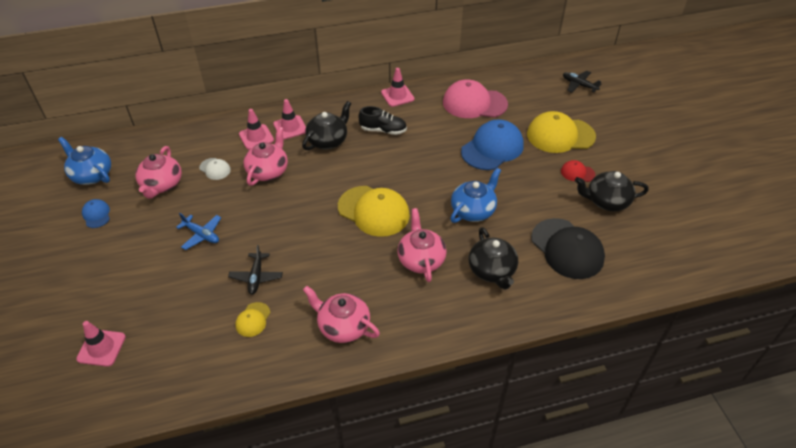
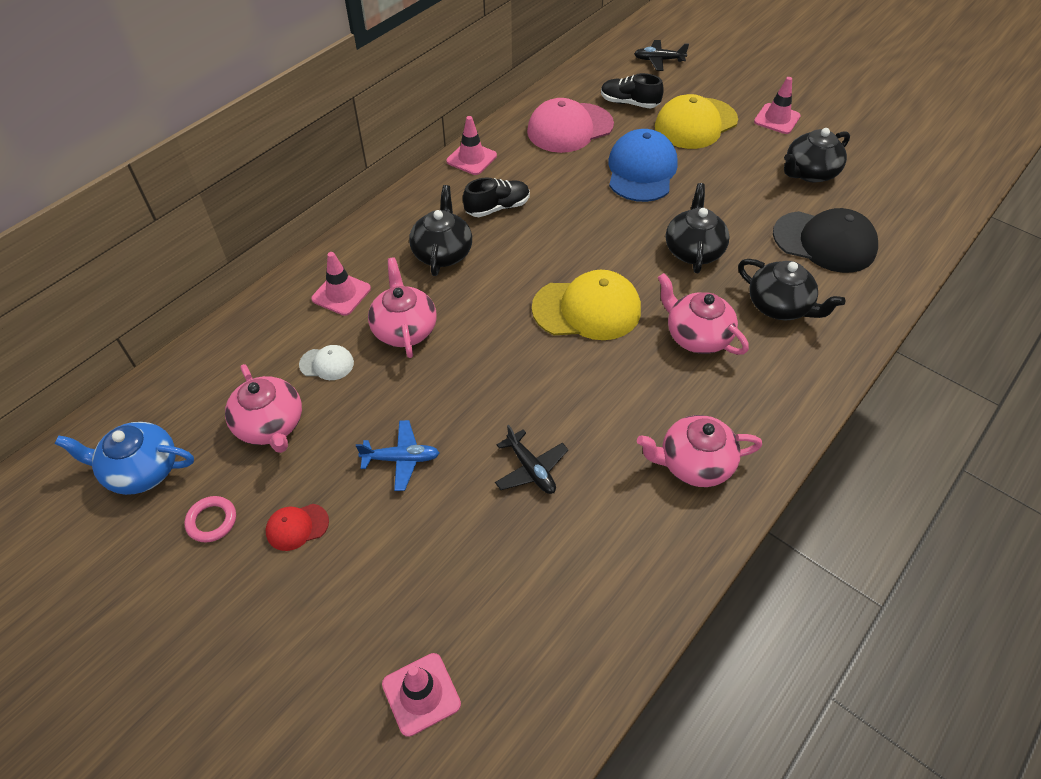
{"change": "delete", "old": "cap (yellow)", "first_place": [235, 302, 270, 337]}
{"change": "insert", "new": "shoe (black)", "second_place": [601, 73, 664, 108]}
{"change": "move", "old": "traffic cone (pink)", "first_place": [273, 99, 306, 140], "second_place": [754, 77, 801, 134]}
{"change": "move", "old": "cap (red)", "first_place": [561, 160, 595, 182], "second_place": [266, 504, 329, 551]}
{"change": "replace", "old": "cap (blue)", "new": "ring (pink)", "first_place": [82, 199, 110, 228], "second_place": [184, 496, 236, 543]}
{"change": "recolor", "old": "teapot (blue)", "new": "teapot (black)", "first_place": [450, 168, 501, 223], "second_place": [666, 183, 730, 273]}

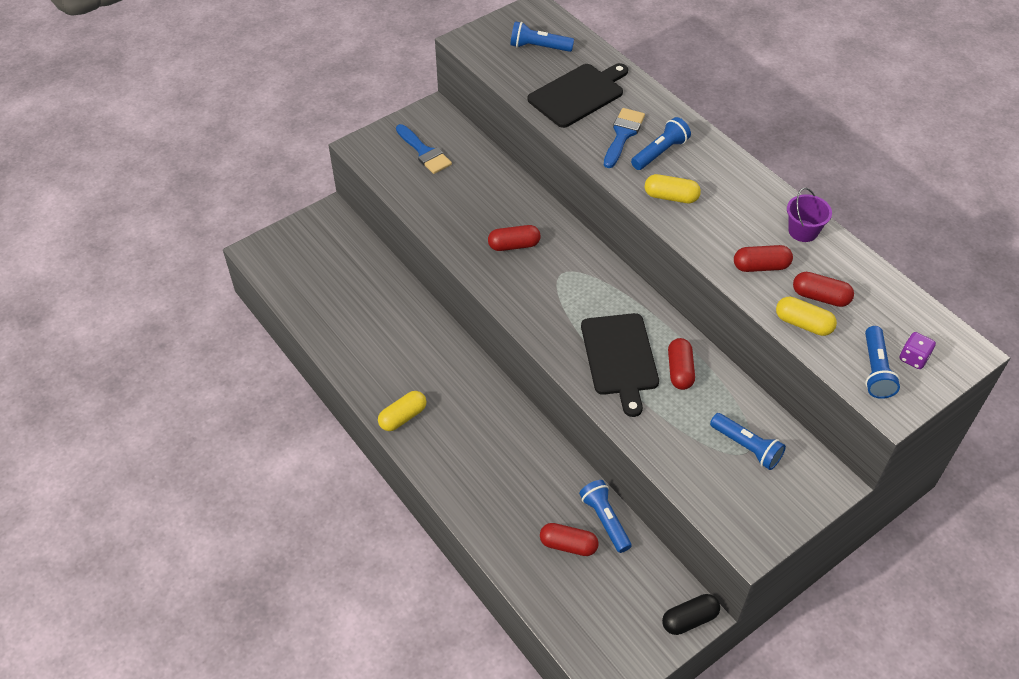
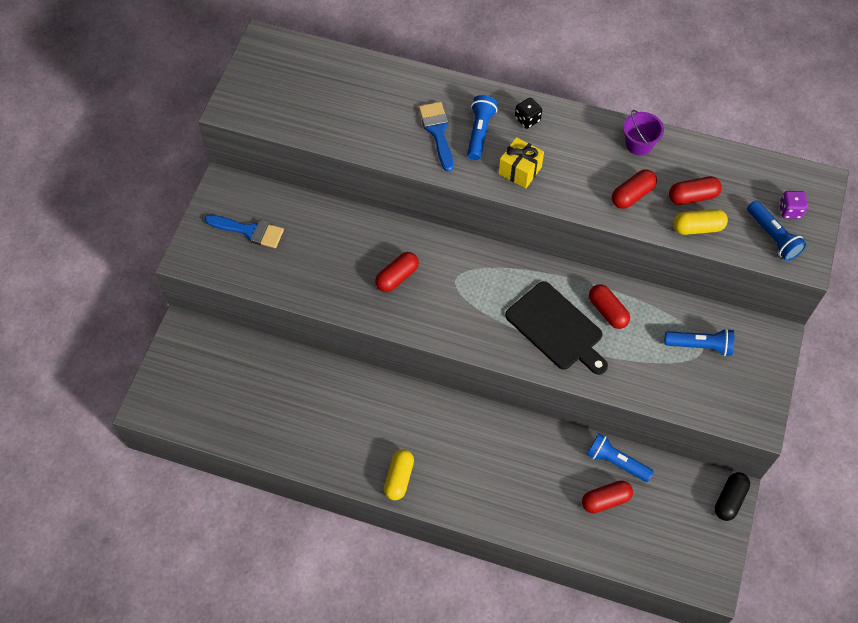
{"change": "delete", "old": "flashlight (blue)", "first_place": [510, 21, 574, 52]}
{"change": "delete", "old": "cutting board (black)", "first_place": [528, 63, 628, 128]}
{"change": "insert", "new": "dice (black)", "second_place": [515, 98, 542, 129]}
{"change": "replace", "old": "capsule (yellow)", "new": "gift (yellow)", "first_place": [645, 174, 701, 203], "second_place": [498, 137, 544, 188]}

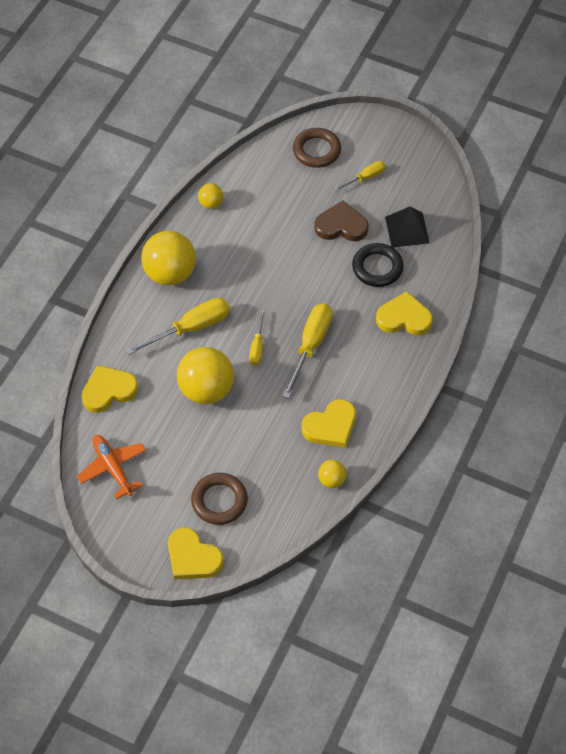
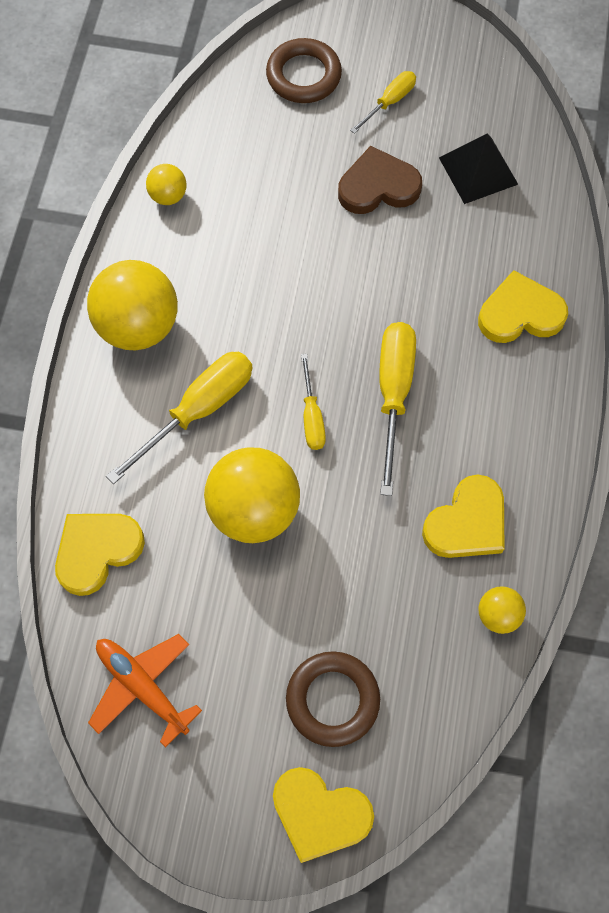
{"change": "delete", "old": "ring (black)", "first_place": [352, 243, 404, 287]}

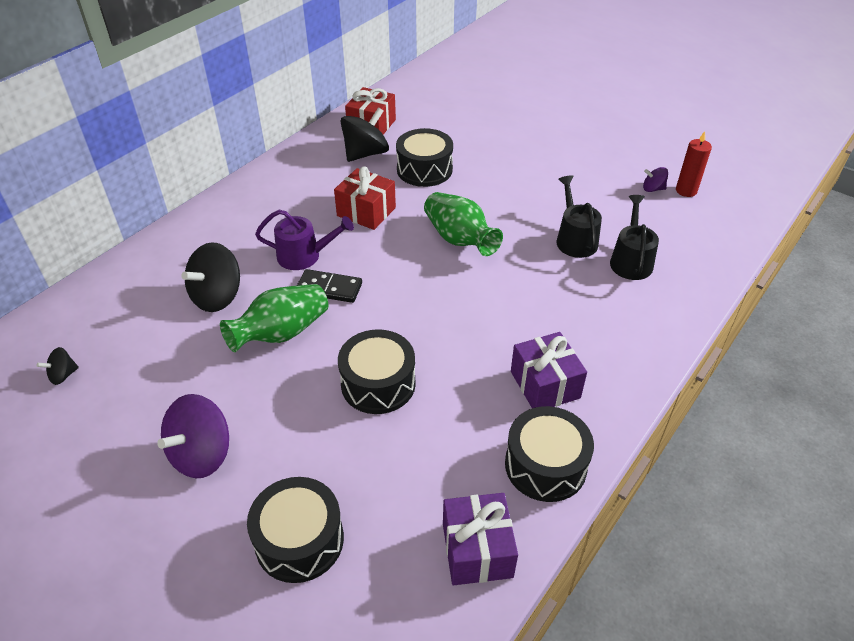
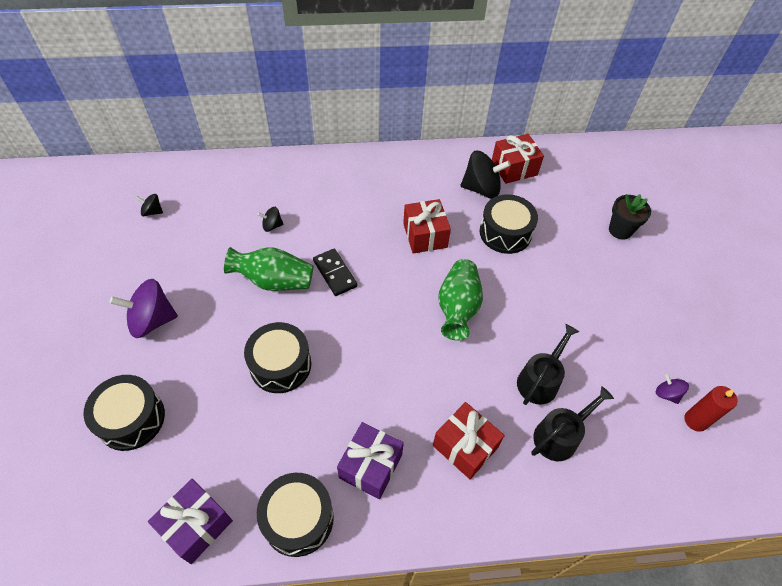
{"change": "delete", "old": "watering can (purple)", "first_place": [255, 210, 354, 270]}
{"change": "insert", "new": "gift (red)", "second_place": [433, 402, 505, 479]}
{"change": "insert", "new": "flower pot (black)", "second_place": [609, 194, 651, 240]}
{"change": "resize", "old": "spinning top (black)", "first_place": [181, 242, 240, 312], "second_place": [258, 207, 284, 232], "factor": 0.5}

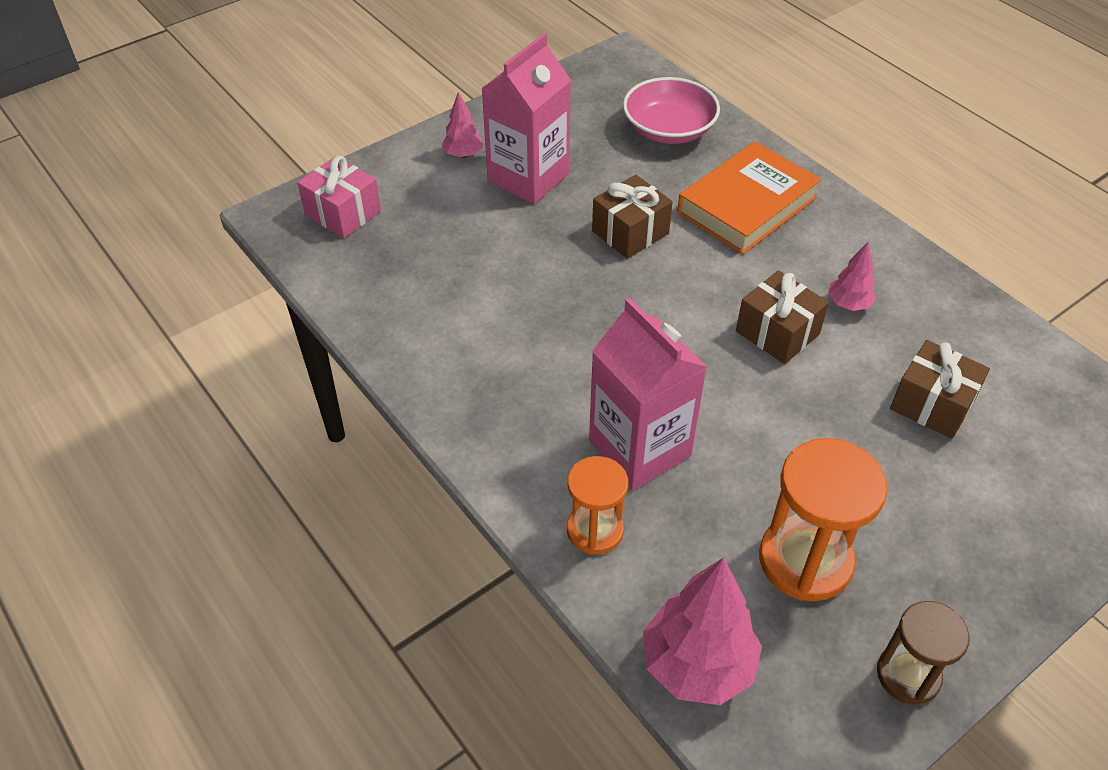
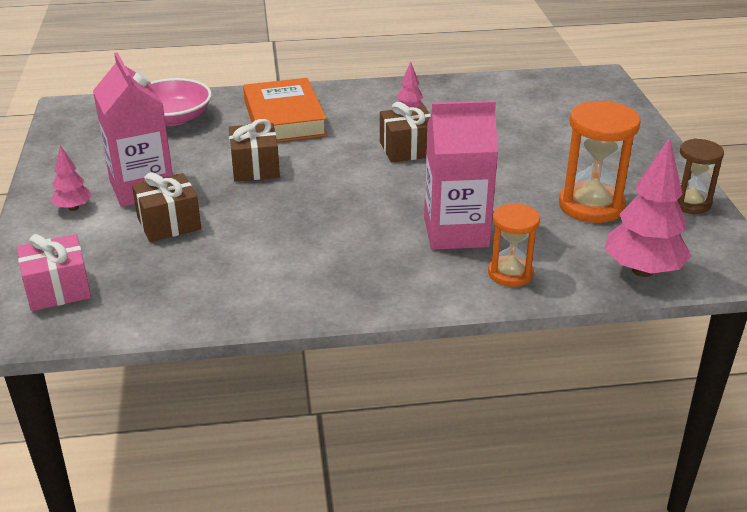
{"change": "move", "old": "gift (brown)", "first_place": [890, 340, 990, 439], "second_place": [132, 172, 201, 242]}

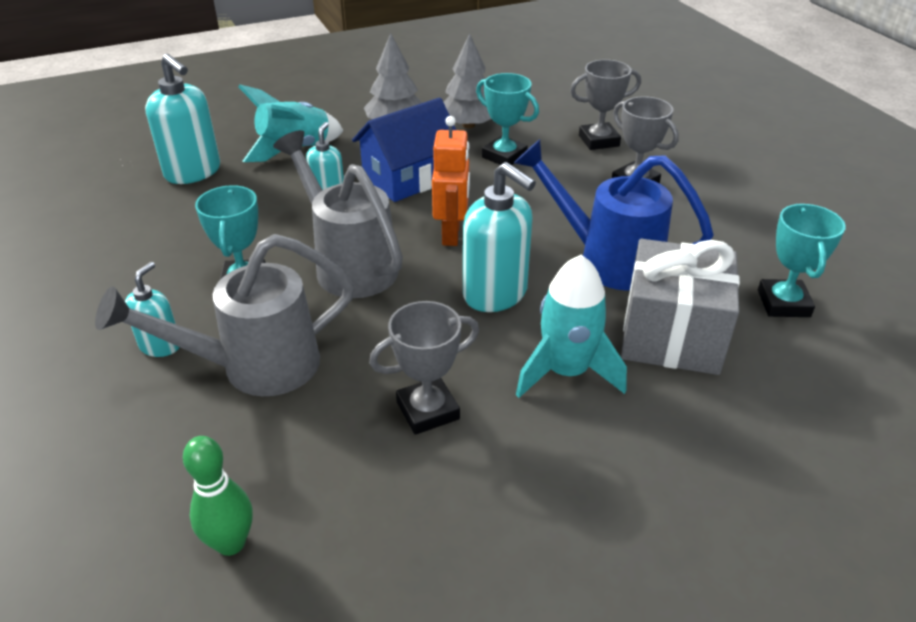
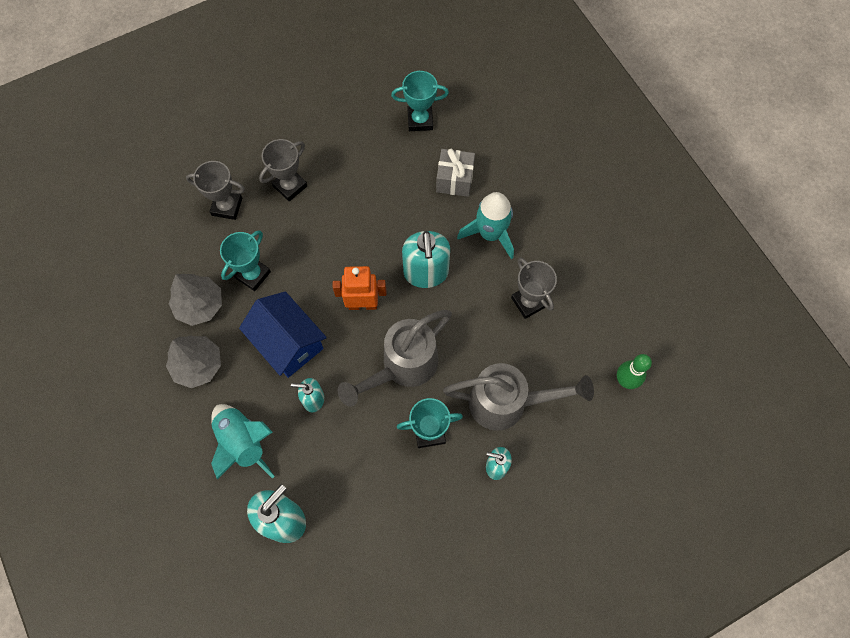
{"change": "delete", "old": "watering can (blue)", "first_place": [514, 139, 714, 291]}
{"change": "rotate", "old": "watering can (grey)", "first_place": [95, 234, 354, 396], "second_place": [443, 363, 594, 431], "degrees": -60}
{"change": "rotate", "old": "soap dispenser (turquoise)", "first_place": [463, 162, 536, 312], "second_place": [402, 231, 450, 288], "degrees": 135}
{"change": "rotate", "old": "trophy (grey)", "first_place": [570, 59, 641, 150], "second_place": [186, 161, 245, 220], "degrees": -60}
{"change": "resize", "old": "gift (grey)", "first_place": [621, 239, 740, 375], "second_place": [436, 149, 475, 197], "factor": 0.63}

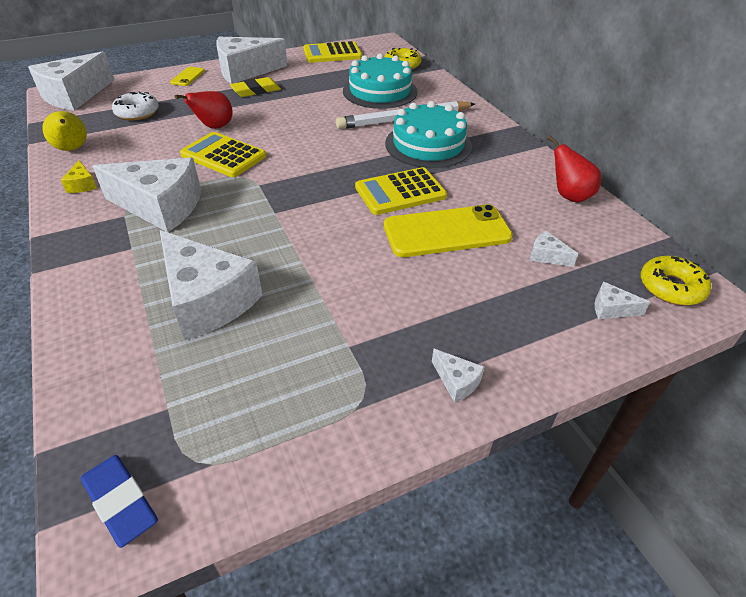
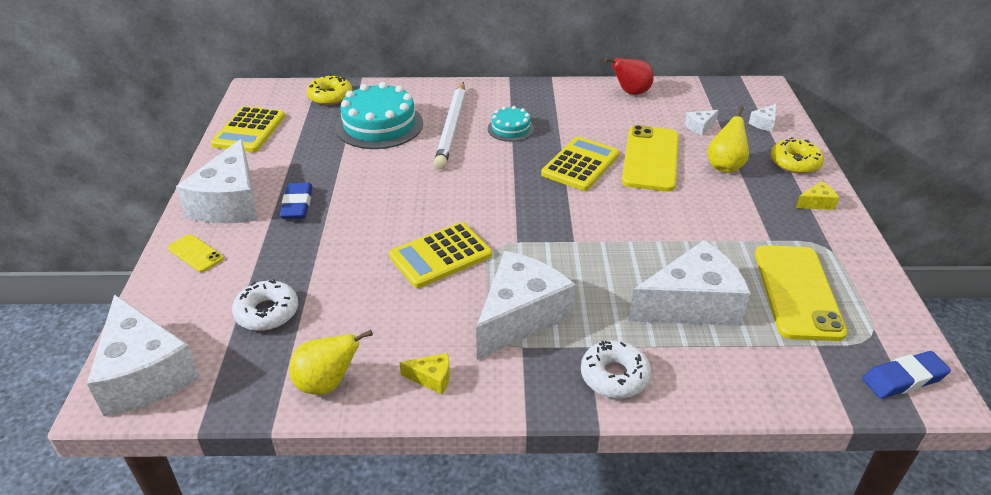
{"change": "delete", "old": "pear (red)", "first_place": [175, 91, 233, 129]}
{"change": "insert", "new": "donut (white)", "second_place": [581, 340, 651, 398]}
{"change": "insert", "new": "pear (yellow)", "second_place": [707, 106, 749, 173]}
{"change": "insert", "new": "phone (yellow)", "second_place": [755, 245, 847, 341]}
{"change": "move", "old": "donut (yellow)", "first_place": [641, 256, 711, 305], "second_place": [771, 137, 824, 174]}
{"change": "recolor", "old": "eraser (yellow)", "new": "eraser (blue)", "first_place": [230, 77, 281, 97], "second_place": [280, 182, 313, 219]}
{"change": "recolor", "old": "cheese (white)", "new": "cheese (yellow)", "first_place": [432, 349, 484, 403], "second_place": [796, 181, 839, 210]}
{"change": "rotate", "old": "calculator (yellow)", "first_place": [355, 167, 447, 215], "second_place": [541, 136, 620, 191], "degrees": -150}
{"change": "resize", "old": "cake (turquoise)", "first_place": [385, 101, 472, 168], "second_place": [488, 106, 534, 142], "factor": 0.53}

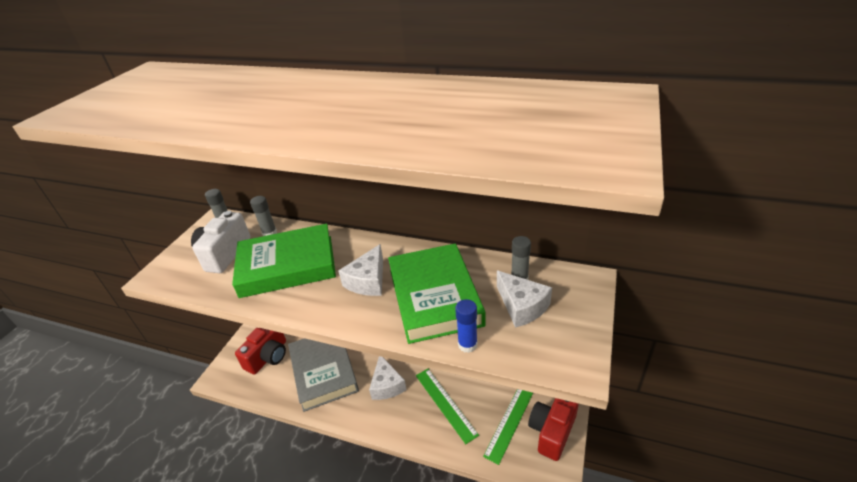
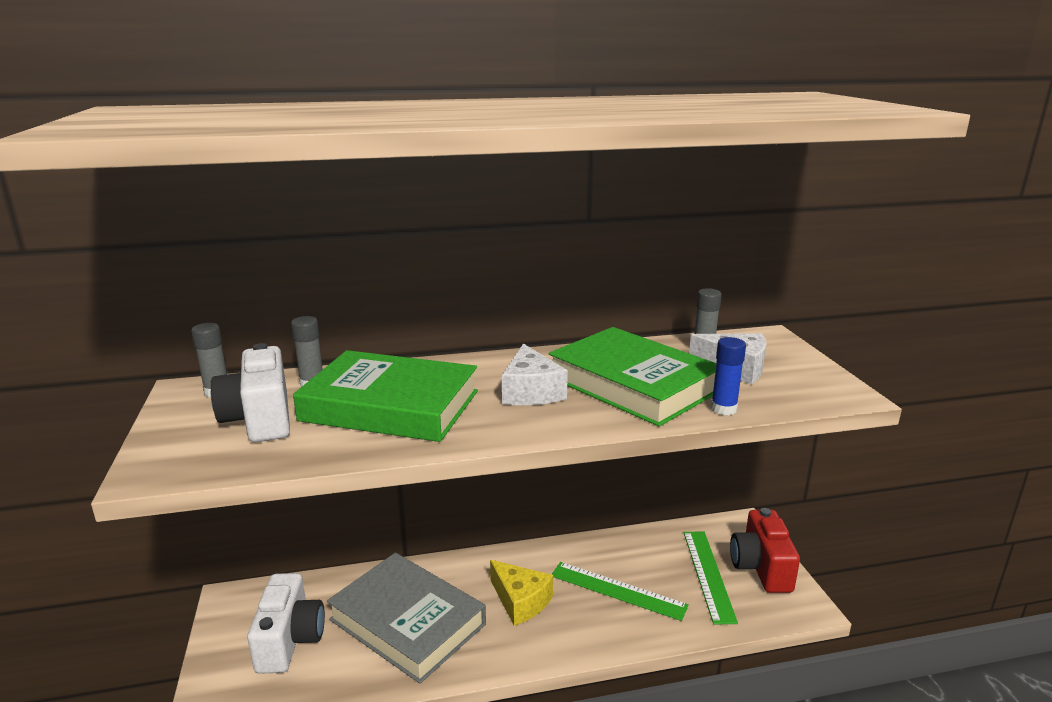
{"change": "recolor", "old": "camera (red)", "new": "camera (white)", "first_place": [235, 328, 286, 374], "second_place": [247, 573, 325, 674]}
{"change": "recolor", "old": "cheese (white)", "new": "cheese (yellow)", "first_place": [369, 356, 406, 400], "second_place": [490, 560, 553, 626]}
{"change": "rotate", "old": "book (green)", "first_place": [232, 224, 336, 298], "second_place": [293, 350, 478, 442], "degrees": 60}

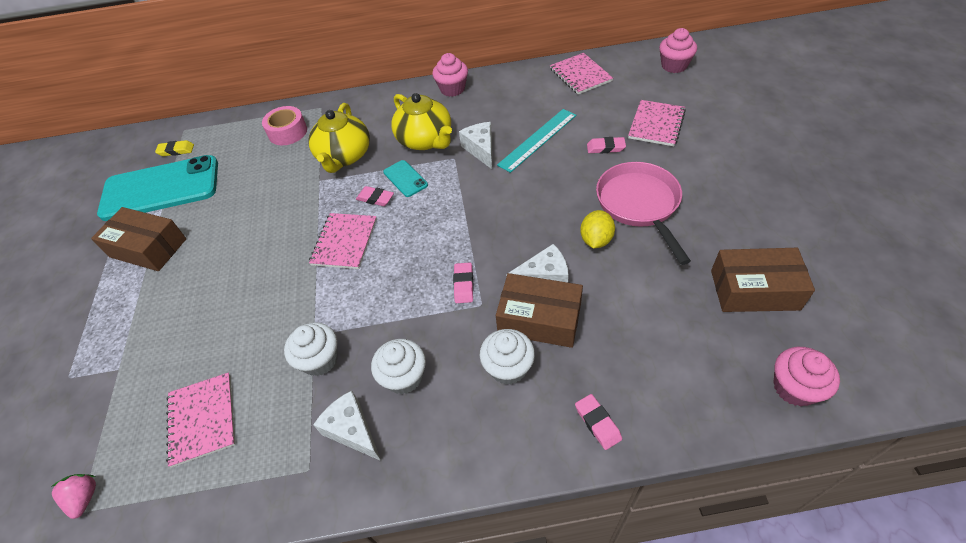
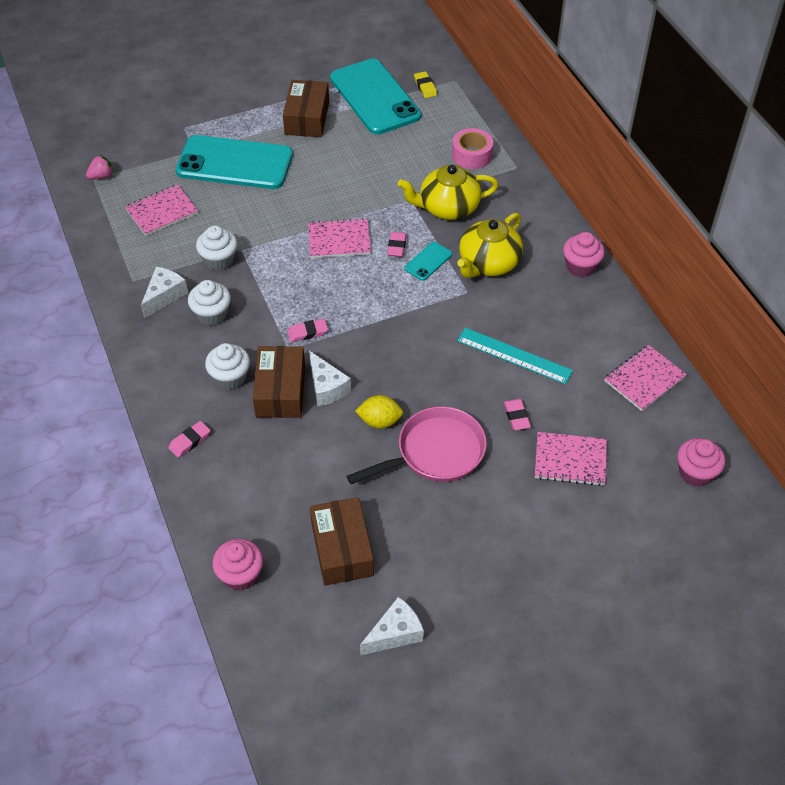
{"change": "insert", "new": "phone (turquoise)", "second_place": [176, 135, 293, 189]}
{"change": "move", "old": "cheese (white)", "first_place": [459, 122, 492, 169], "second_place": [360, 597, 424, 655]}

